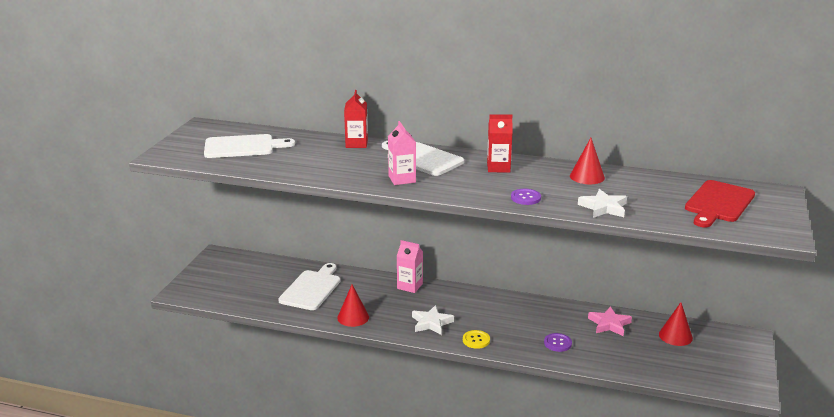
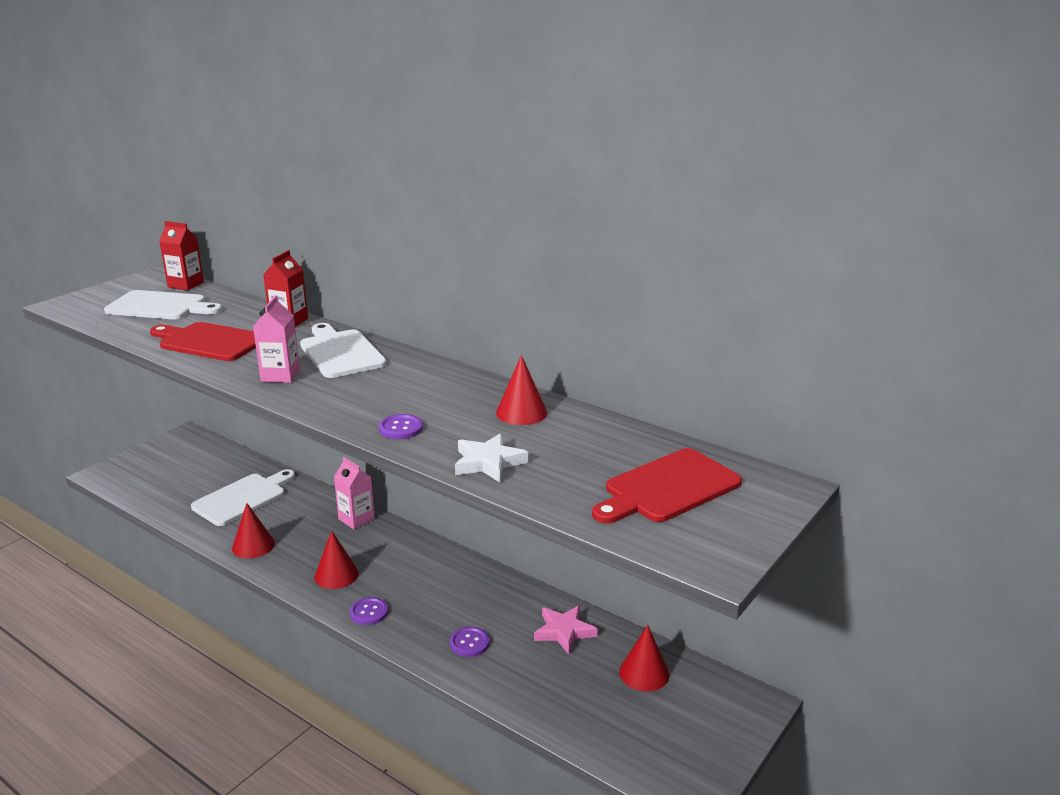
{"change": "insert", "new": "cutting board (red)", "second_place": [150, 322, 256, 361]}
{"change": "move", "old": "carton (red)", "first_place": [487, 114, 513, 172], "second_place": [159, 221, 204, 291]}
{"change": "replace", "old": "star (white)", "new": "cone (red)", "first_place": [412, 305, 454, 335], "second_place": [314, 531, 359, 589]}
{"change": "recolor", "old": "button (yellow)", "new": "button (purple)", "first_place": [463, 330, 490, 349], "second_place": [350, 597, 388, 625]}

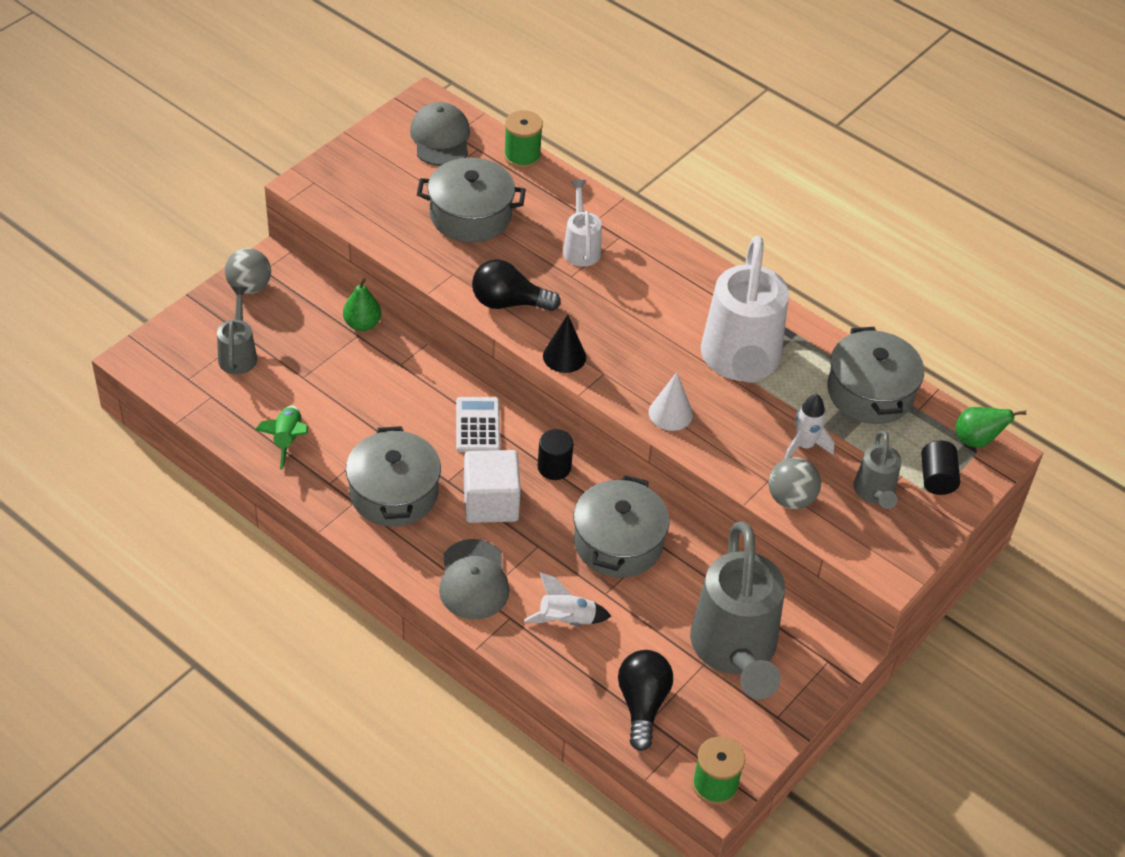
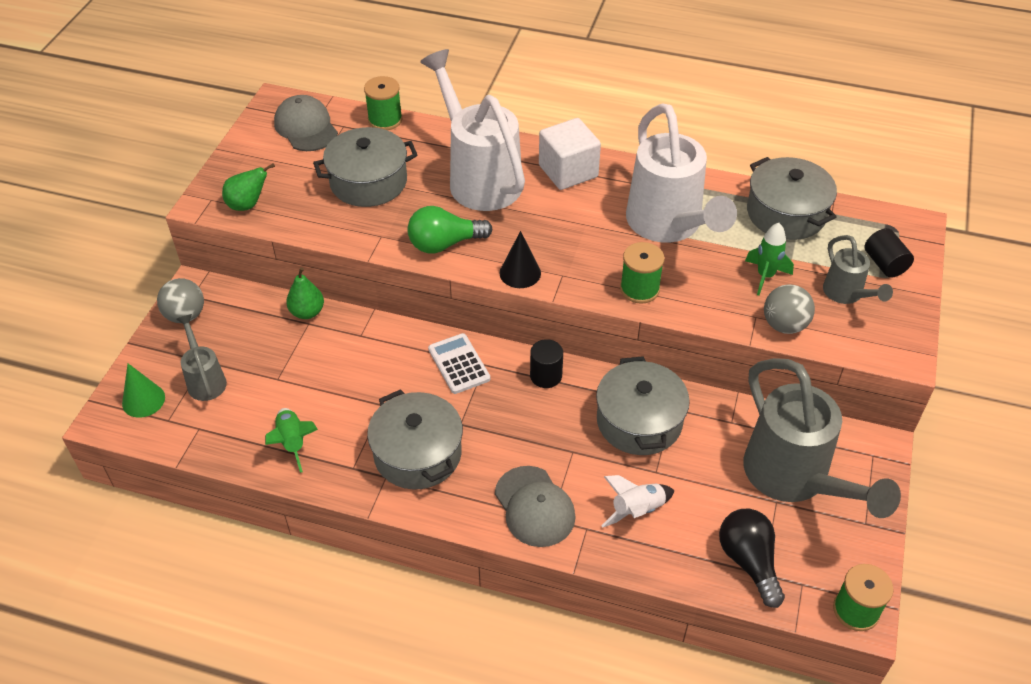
{"change": "insert", "new": "cone (green)", "second_place": [122, 363, 165, 418]}
{"change": "move", "old": "cube (white)", "first_place": [464, 450, 521, 523], "second_place": [539, 118, 601, 190]}
{"change": "move", "old": "pear (green)", "first_place": [955, 407, 1026, 448], "second_place": [222, 163, 275, 211]}
{"change": "replace", "old": "cone (white)", "new": "spool (green)", "first_place": [649, 372, 693, 431], "second_place": [620, 242, 664, 304]}
{"change": "recolor", "old": "light bulb (black)", "new": "light bulb (green)", "first_place": [472, 260, 561, 311], "second_place": [407, 206, 492, 254]}
{"change": "recolor", "old": "rocket (white)", "new": "rocket (green)", "first_place": [784, 394, 834, 459], "second_place": [745, 223, 794, 295]}
{"change": "resize", "old": "watering can (white)", "first_place": [563, 180, 602, 267], "second_place": [420, 49, 525, 211], "factor": 2.04}

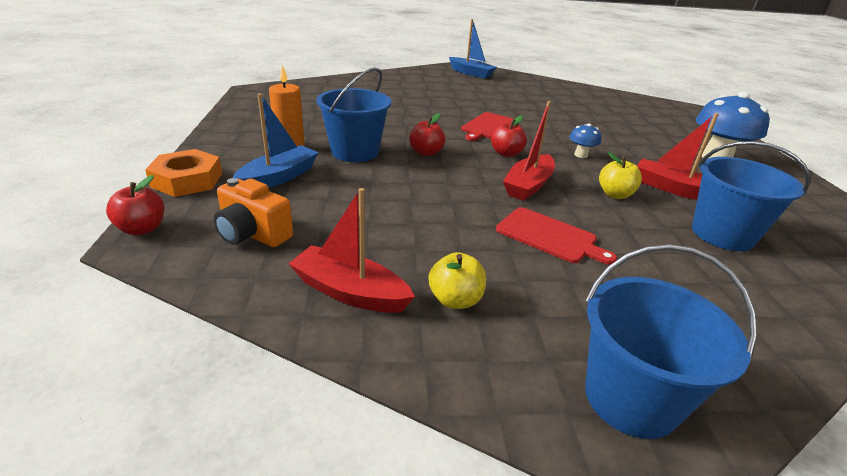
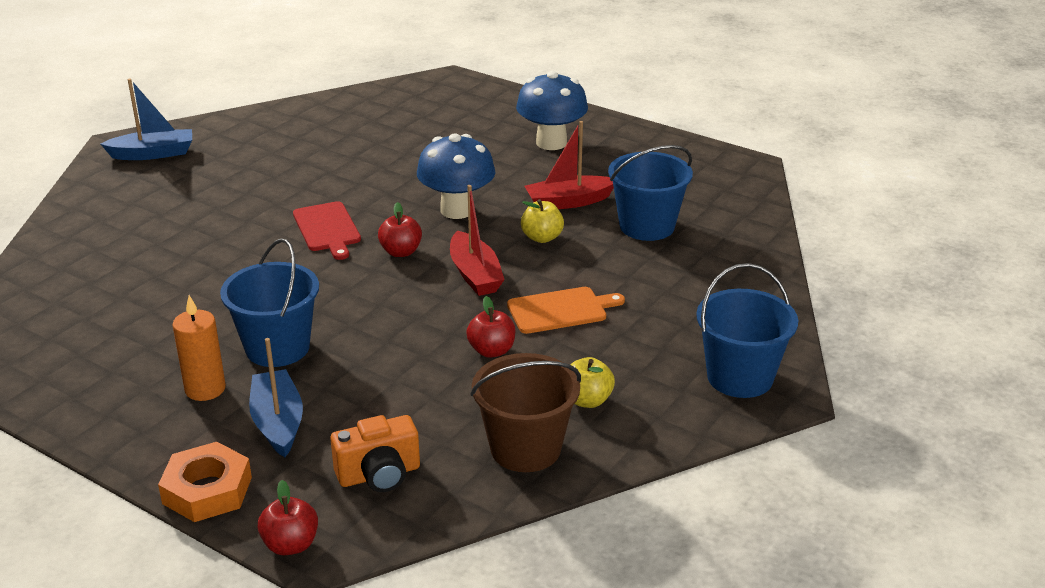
{"change": "move", "old": "apple (red)", "first_place": [409, 113, 445, 156], "second_place": [466, 296, 515, 358]}
{"change": "replace", "old": "boat (red)", "new": "bucket (brown)", "first_place": [288, 188, 415, 313], "second_place": [470, 353, 581, 472]}
{"change": "recolor", "old": "cutting board (red)", "new": "cutting board (orange)", "first_place": [496, 207, 617, 265], "second_place": [507, 287, 625, 334]}
{"change": "resize", "old": "mushroom (blue)", "first_place": [570, 123, 601, 158], "second_place": [417, 133, 495, 219], "factor": 2.09}

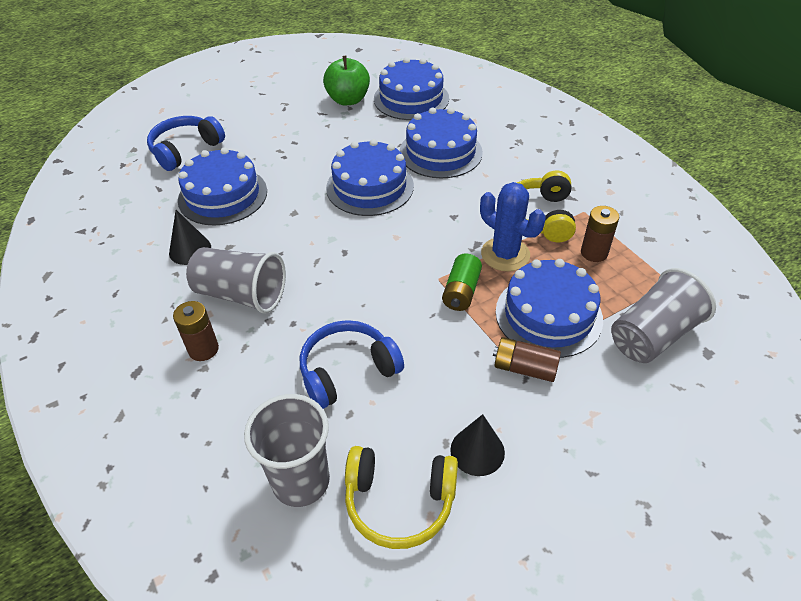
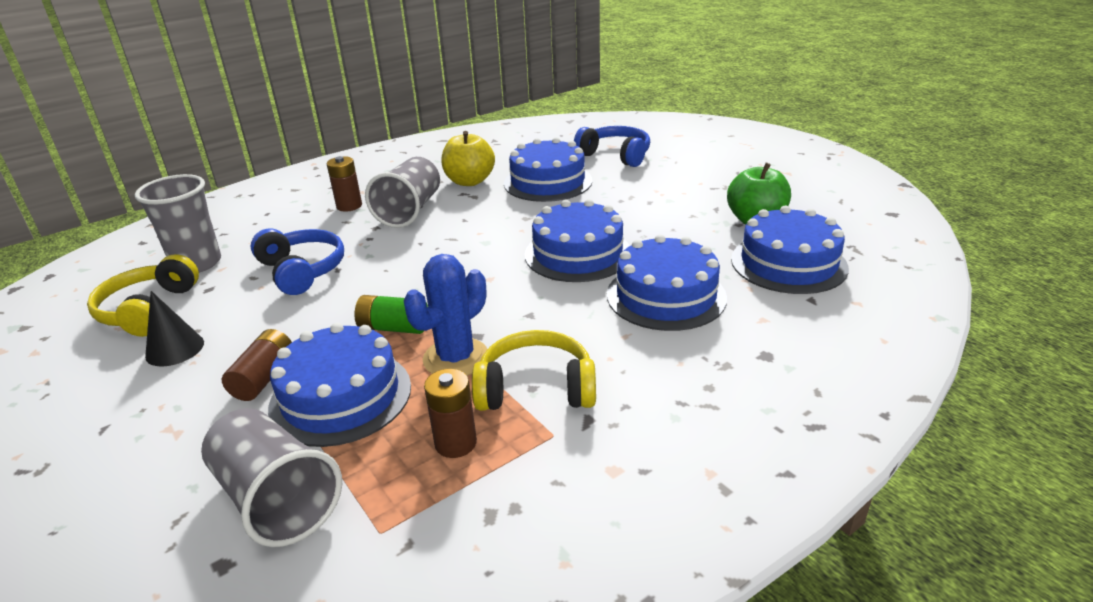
{"change": "replace", "old": "cone (black)", "new": "apple (yellow)", "first_place": [169, 210, 211, 265], "second_place": [441, 131, 495, 186]}

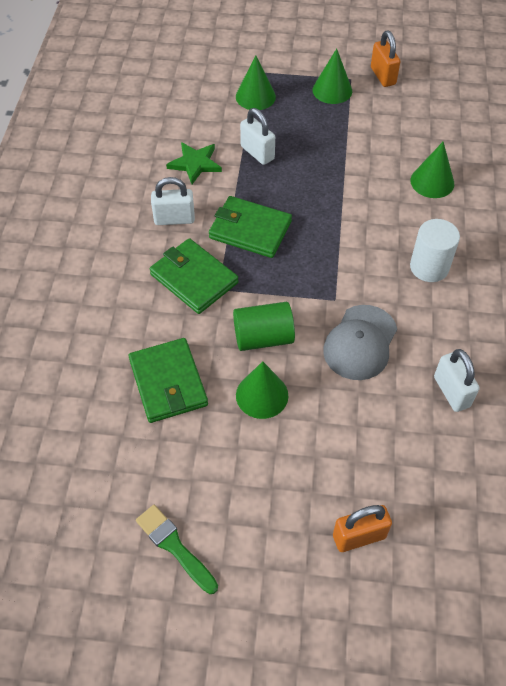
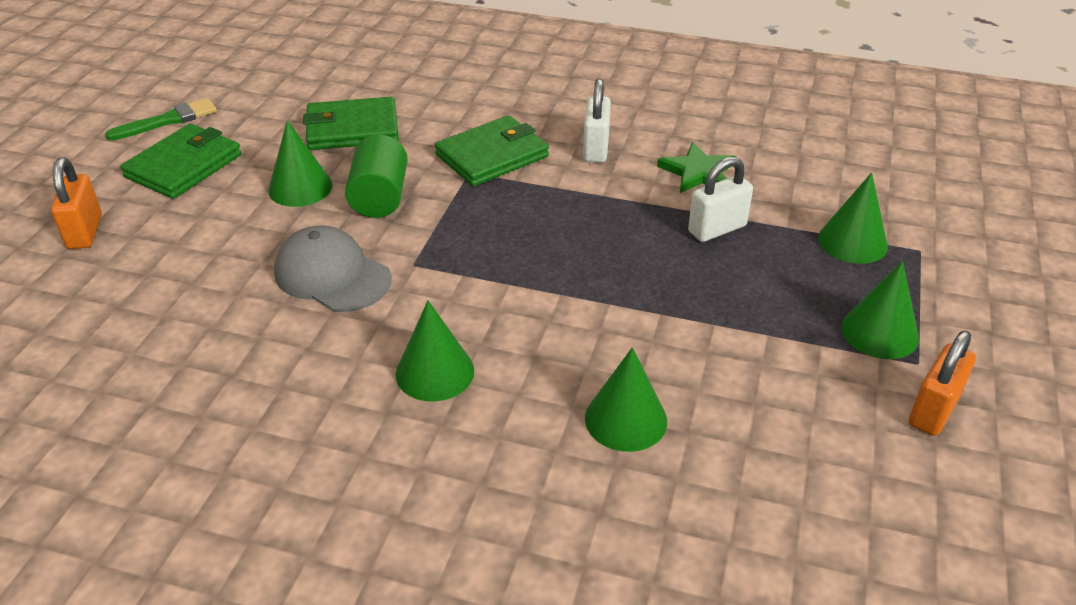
{"change": "delete", "old": "padlock (white)", "first_place": [434, 349, 480, 412]}
{"change": "move", "old": "wallet (green)", "first_place": [209, 196, 292, 258], "second_place": [120, 124, 242, 199]}
{"change": "replace", "old": "cylinder (white)", "new": "cone (green)", "first_place": [410, 219, 460, 282], "second_place": [396, 301, 474, 402]}
{"change": "rotate", "old": "padlock (orange)", "first_place": [371, 31, 400, 87], "second_place": [909, 331, 976, 436], "degrees": -45}

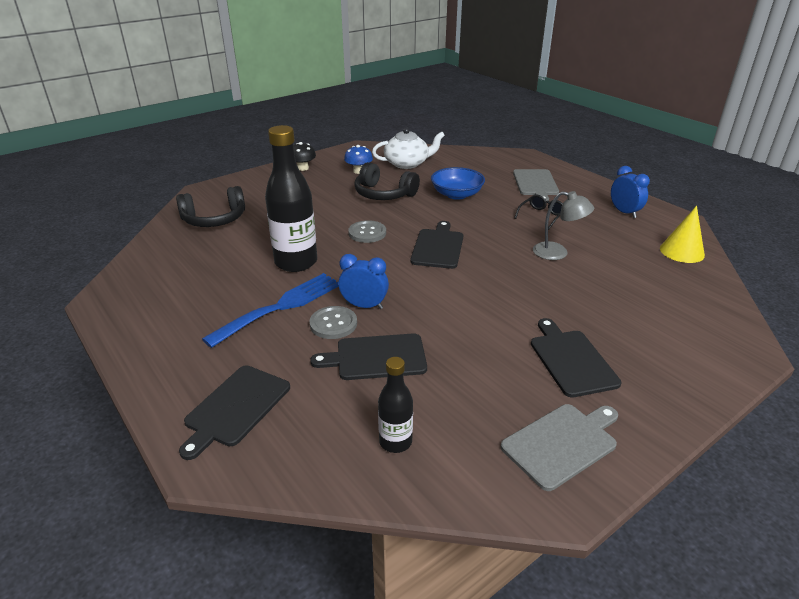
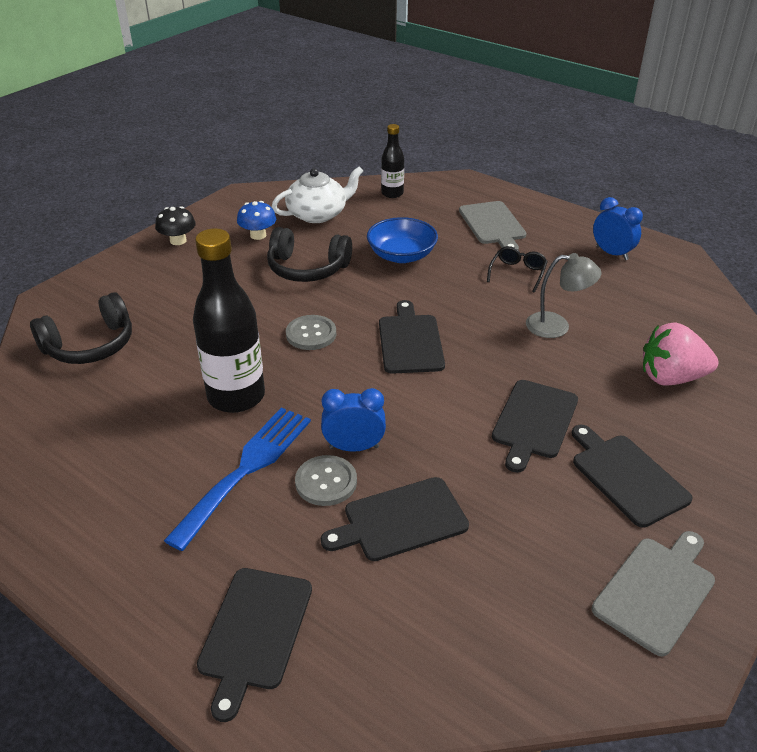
{"change": "delete", "old": "cone (yellow)", "first_place": [660, 206, 705, 263]}
{"change": "insert", "new": "cutting board (black)", "second_place": [492, 380, 578, 473]}
{"change": "insert", "new": "strawberry (pink)", "second_place": [643, 322, 718, 386]}
{"change": "move", "old": "bottle (black)", "first_place": [378, 357, 413, 453], "second_place": [381, 124, 404, 198]}

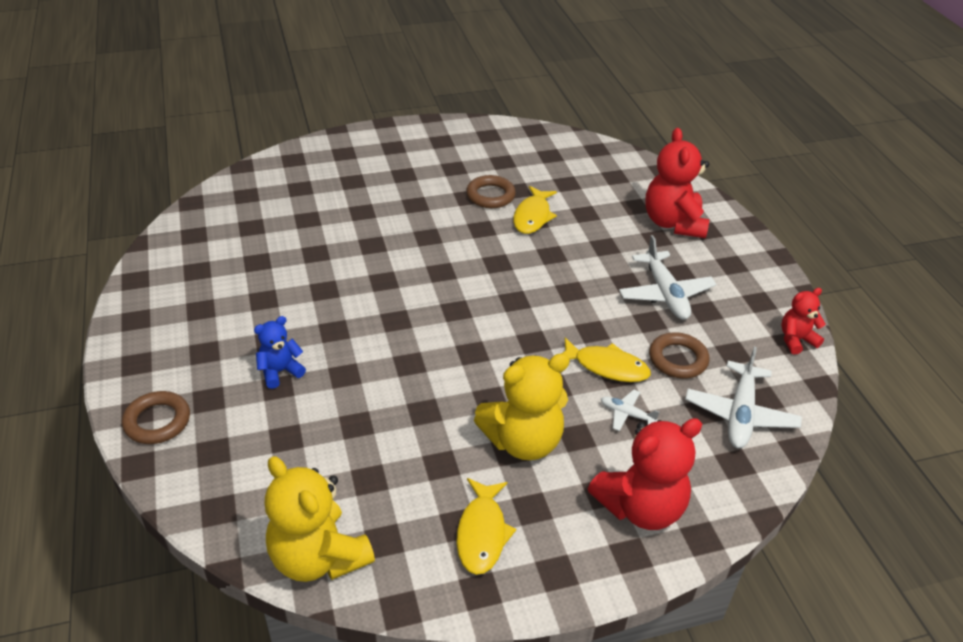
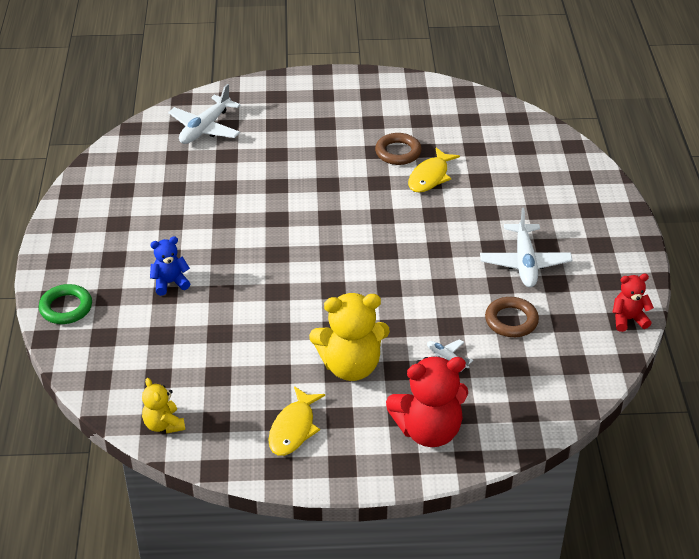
{"change": "delete", "old": "fish (yellow)", "first_place": [562, 337, 651, 382]}
{"change": "delete", "old": "teddy bear (red)", "first_place": [645, 128, 709, 238]}
{"change": "move", "old": "plane (white)", "first_place": [685, 347, 802, 448], "second_place": [168, 84, 241, 144]}
{"change": "recolor", "old": "ring (brown)", "new": "ring (green)", "first_place": [122, 391, 190, 444], "second_place": [39, 284, 92, 324]}
{"change": "resize", "old": "teddy bear (yellow)", "first_place": [265, 456, 375, 582], "second_place": [142, 378, 185, 434], "factor": 0.54}

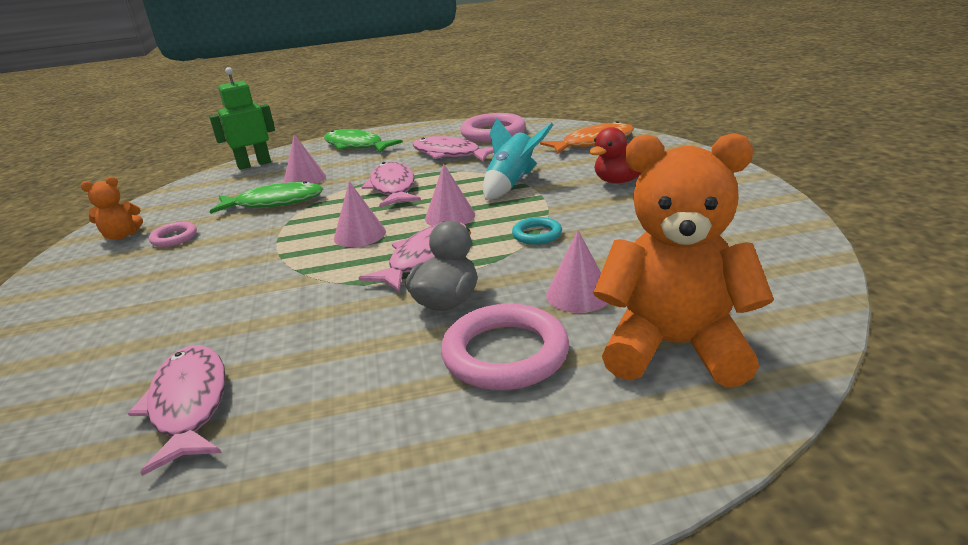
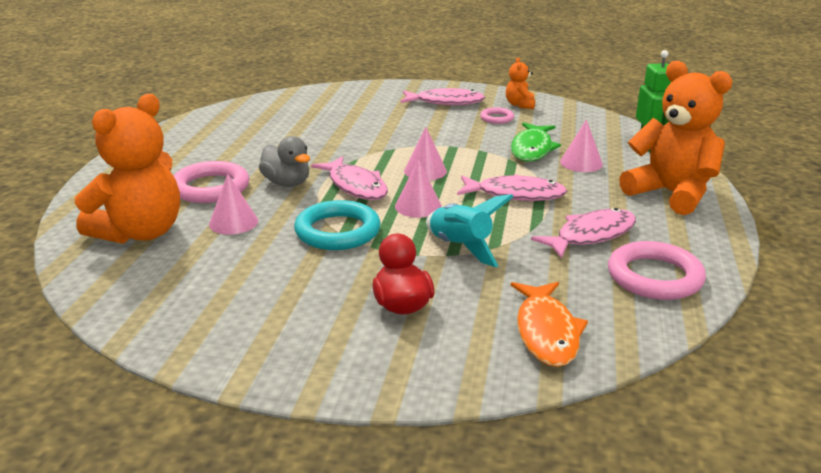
{"change": "move", "old": "fish (pink)", "first_place": [128, 345, 226, 476], "second_place": [401, 88, 485, 105]}
{"change": "replace", "old": "fish (green)", "new": "teddy bear (orange)", "first_place": [324, 129, 403, 153], "second_place": [619, 61, 732, 215]}
{"change": "resize", "old": "ring (turquoise)", "first_place": [512, 217, 562, 245], "second_place": [294, 200, 381, 250], "factor": 1.9}

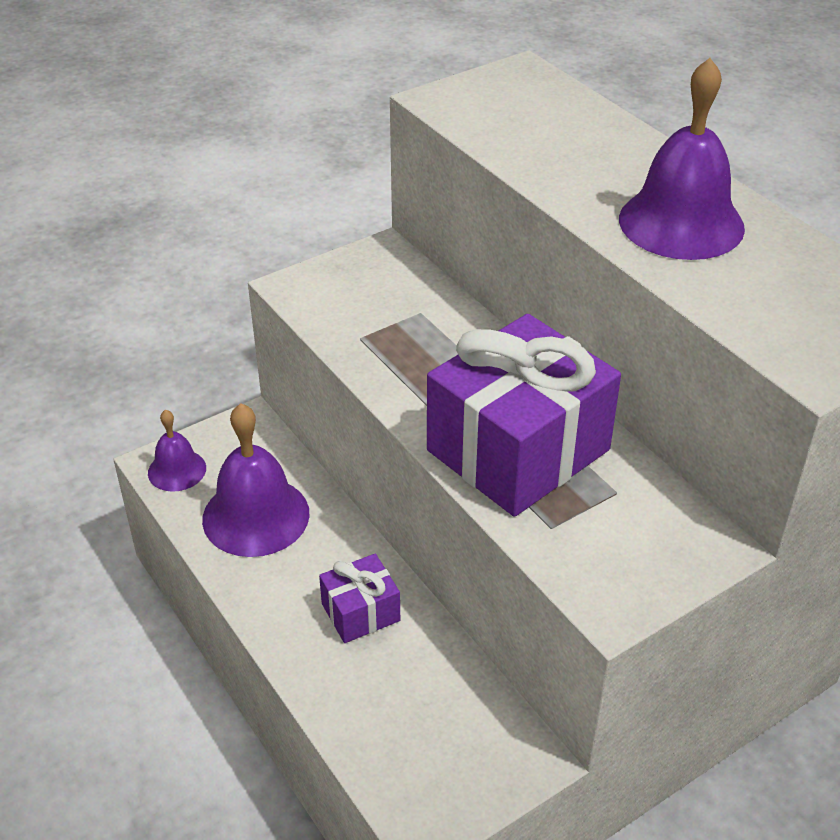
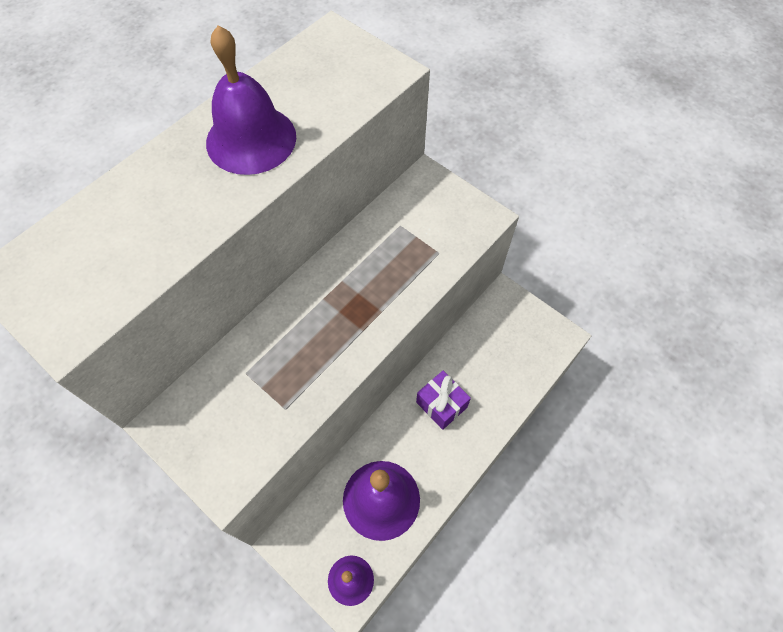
{"change": "delete", "old": "gift (purple)", "first_place": [427, 314, 621, 517]}

